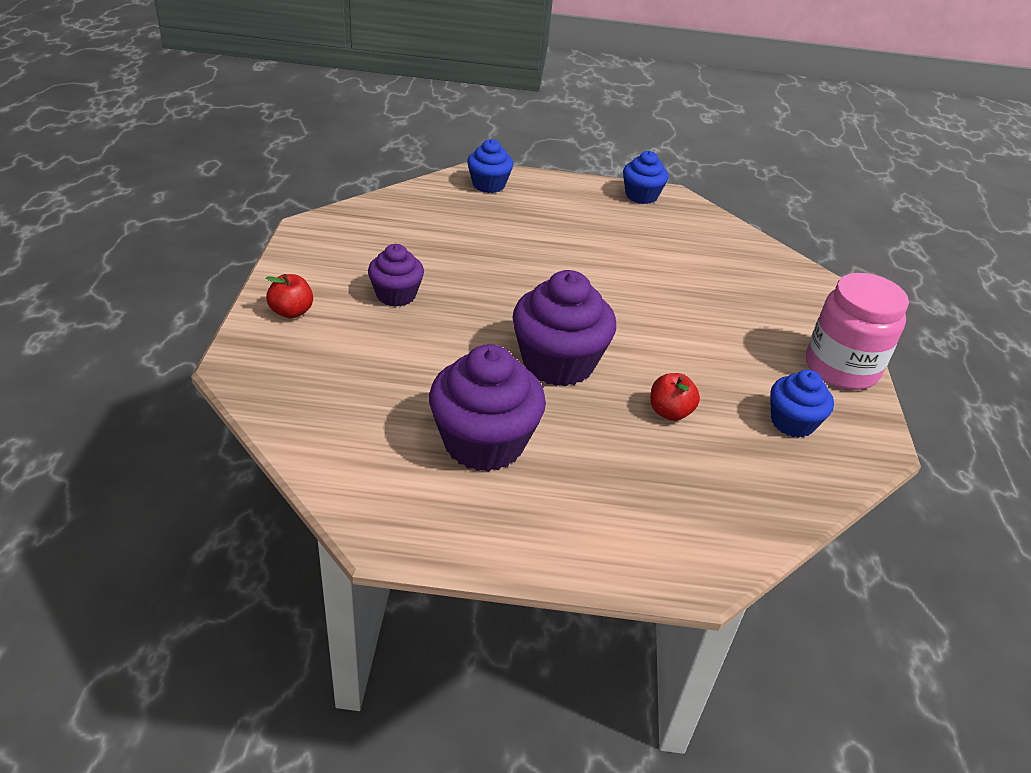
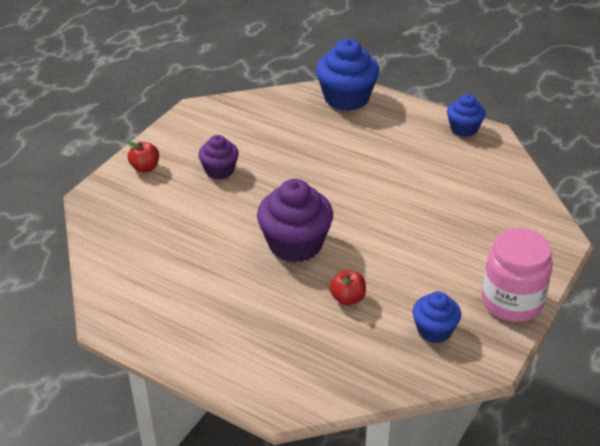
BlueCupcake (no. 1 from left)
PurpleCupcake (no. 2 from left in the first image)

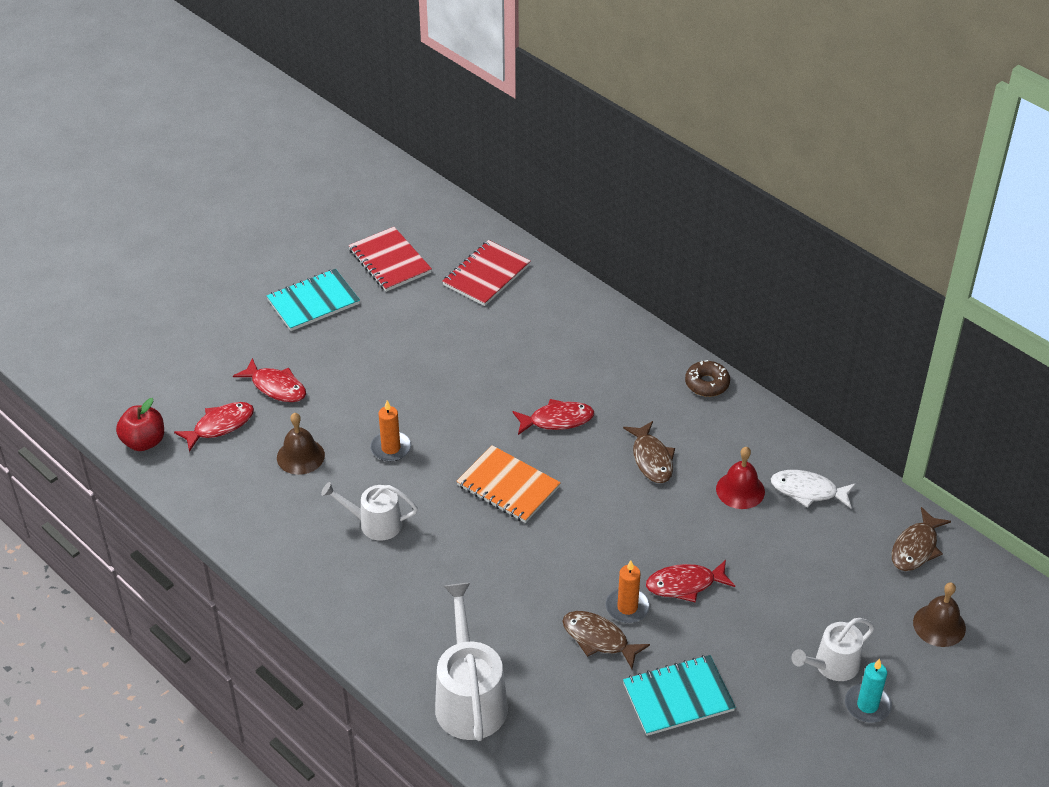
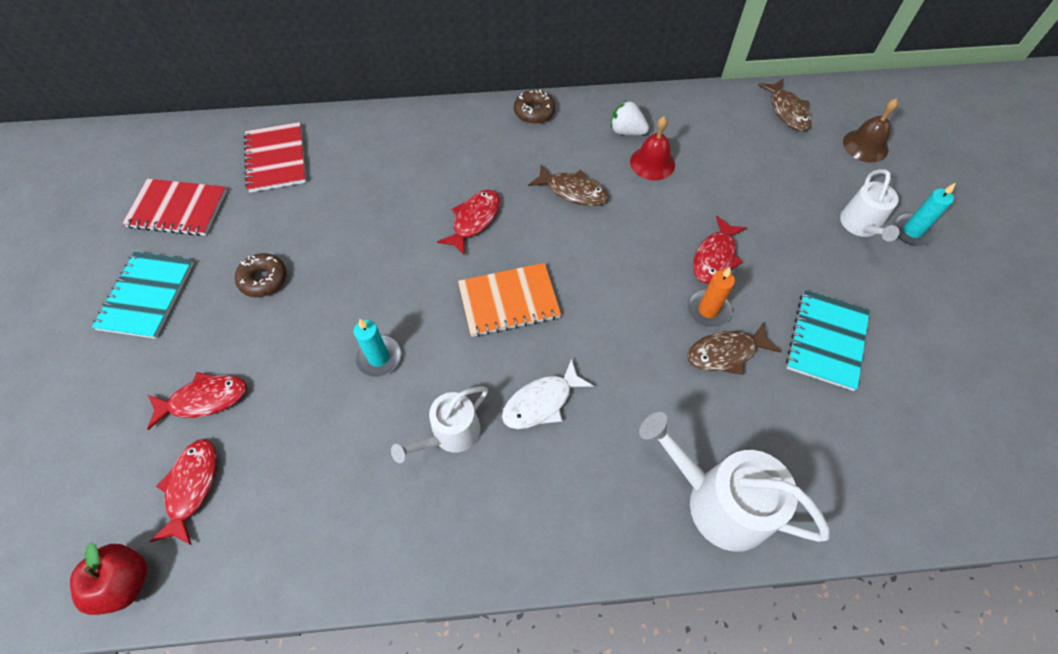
BrownDonut (no. 1 from left)
TurquoiseCandle (no. 1 from left)
WhiteFish
WhiteStrawberry
BrownBell (no. 1 from left in the first image)

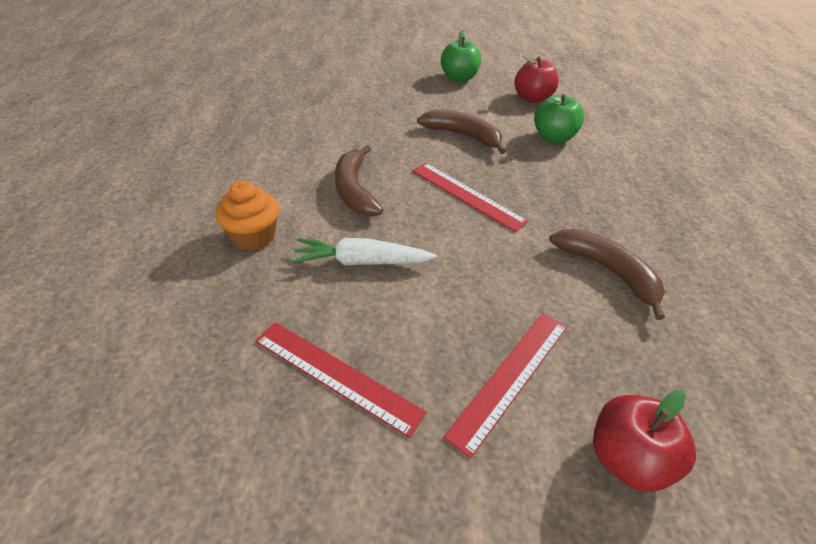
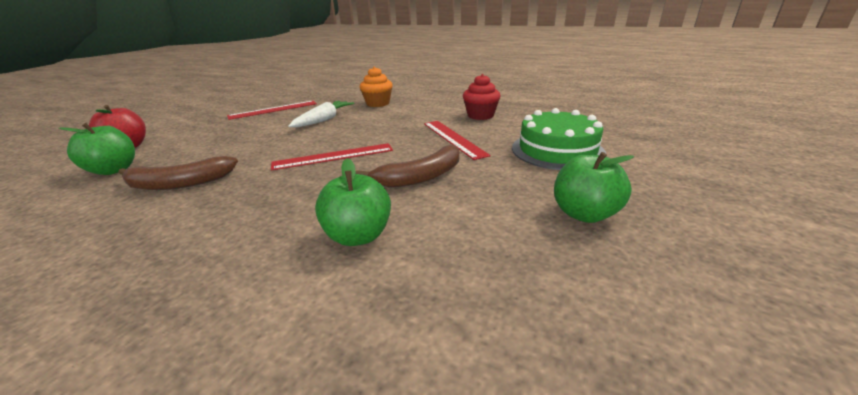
GreenApple (no. 1 from left)
RedRuler (no. 3 from left)
RedCupcake
GreenCake
BrownBanana (no. 1 from left in the first image)
RedApple (no. 1 from left in the first image)

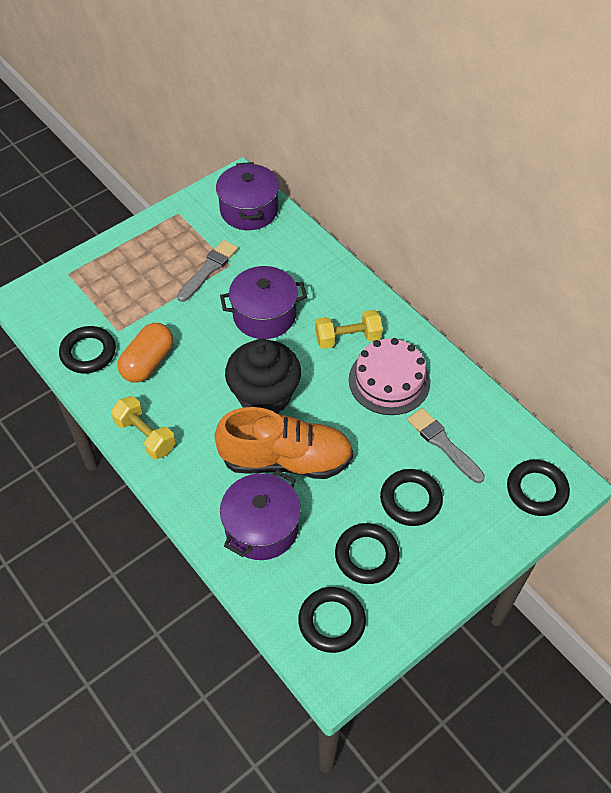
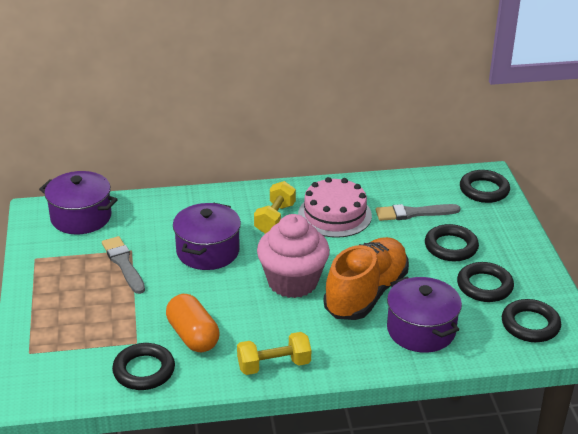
PinkCupcake

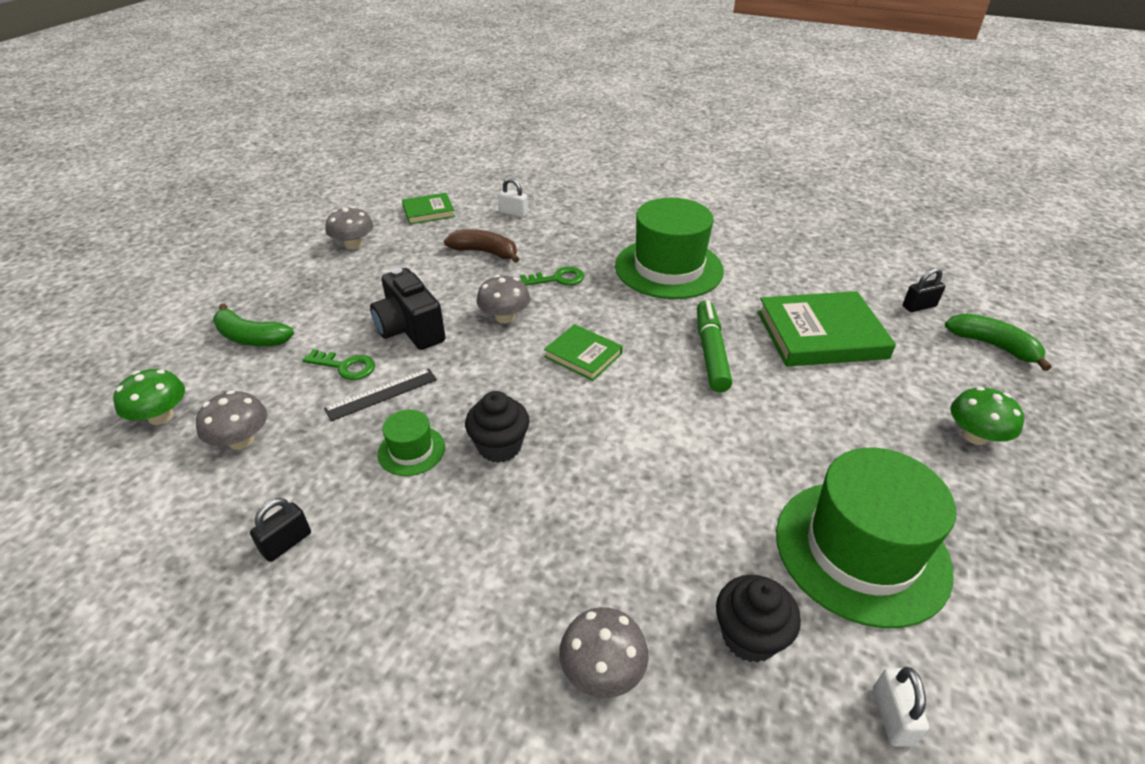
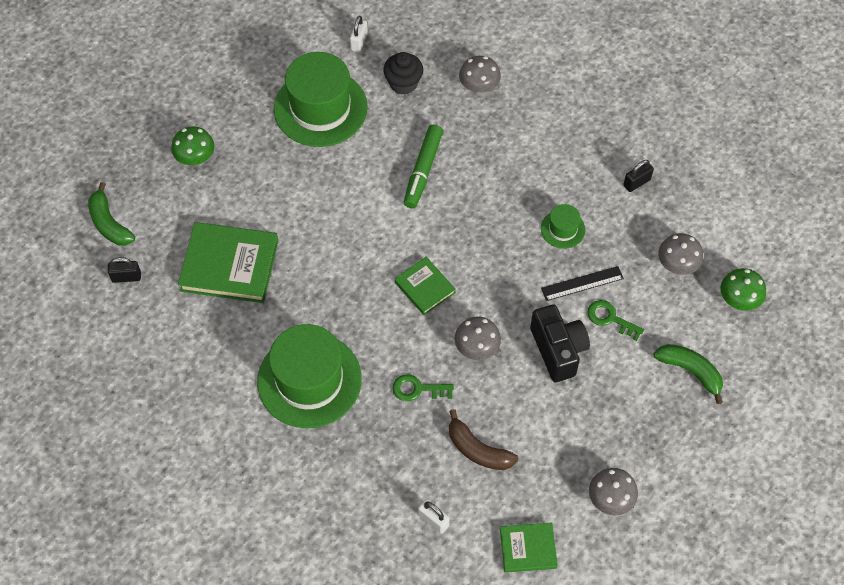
GreenMarker
BlackCupcake (no. 1 from left in the first image)

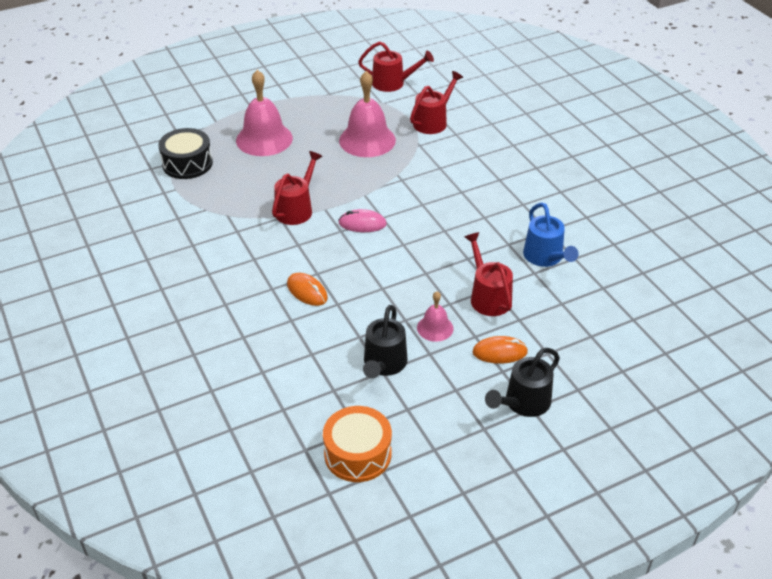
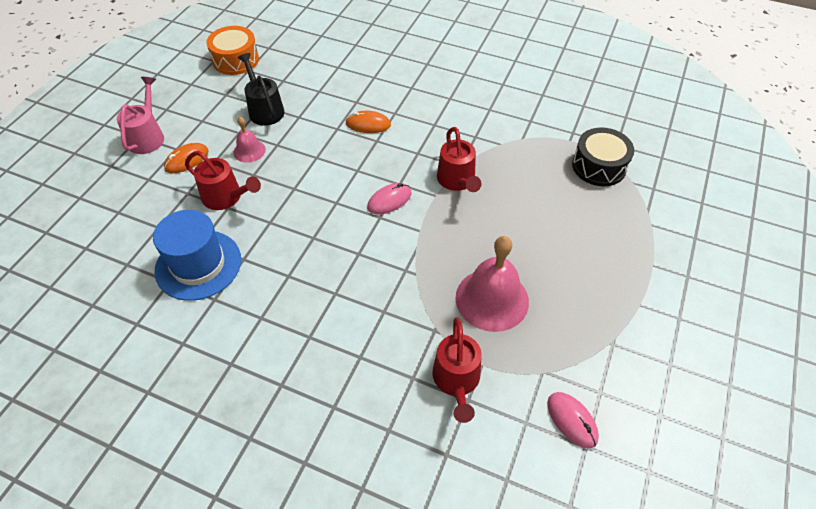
PinkWateringCan
BlueHat
PinkMouse (no. 2 from left)
PinkBell (no. 1 from left in the first image)

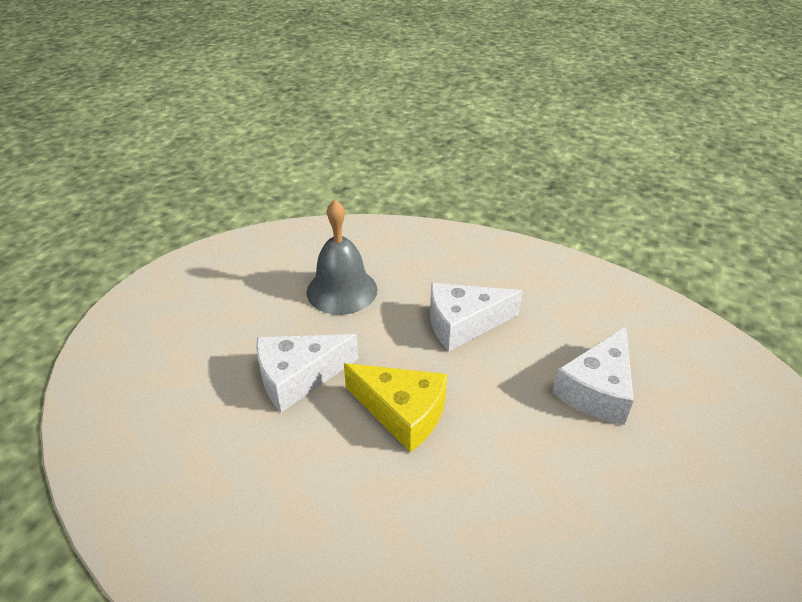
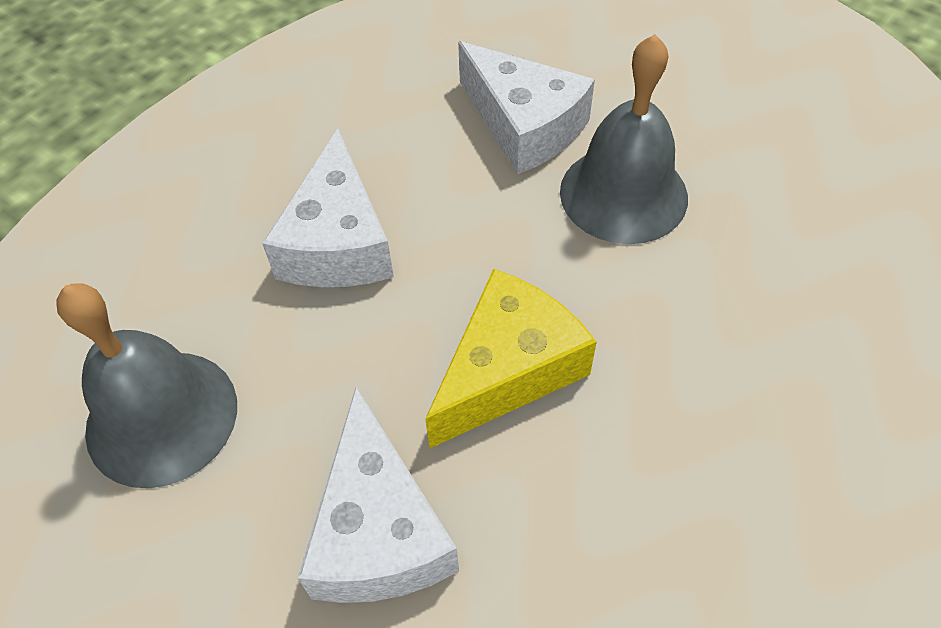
GreyBell (no. 2 from left)

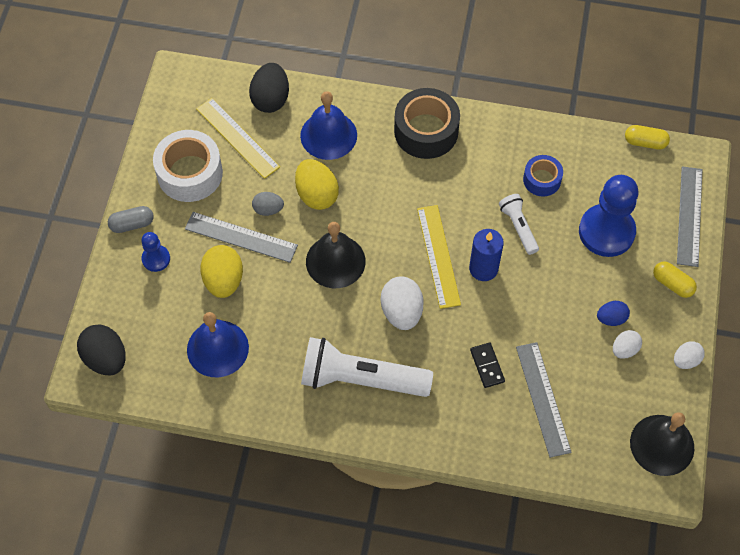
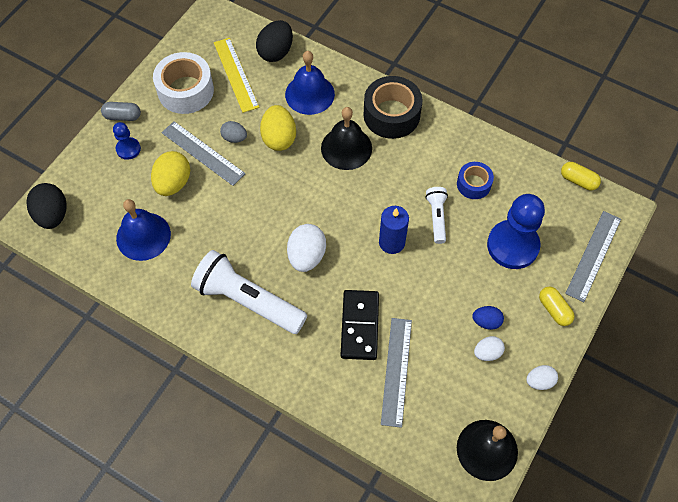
BlackBell (no. 1 from left)
BlackDomino
YellowRuler (no. 2 from left in the first image)

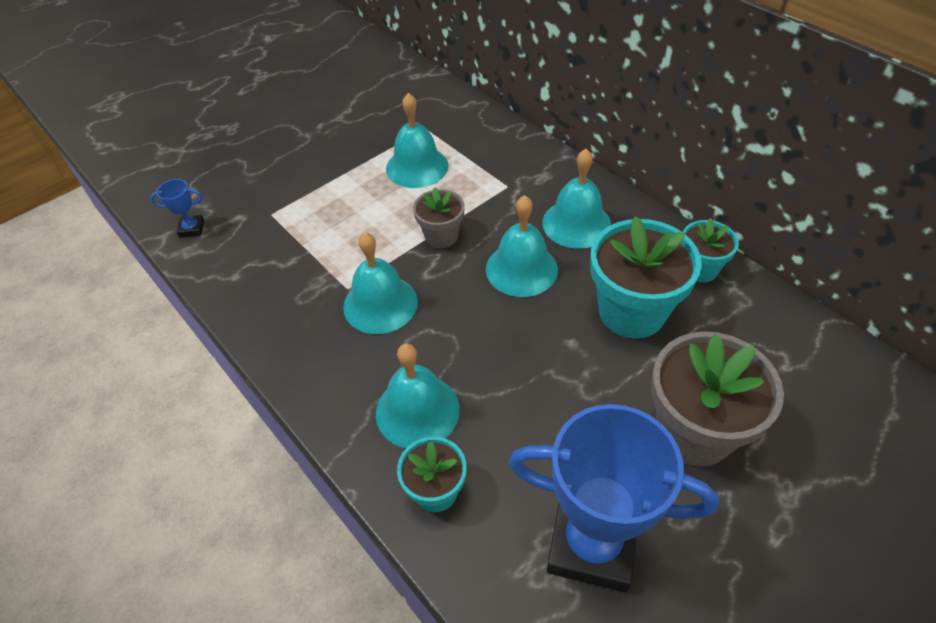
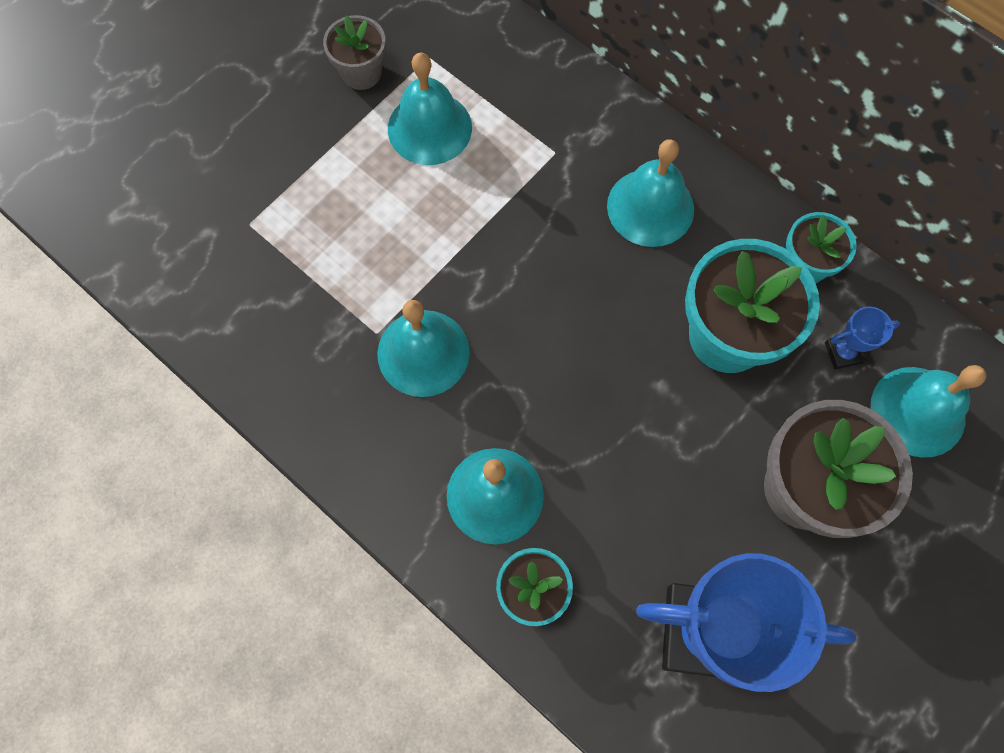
GreyFlowerPot (no. 1 from left)
BlueTrophy (no. 2 from left)
TurquoiseBell (no. 5 from left)

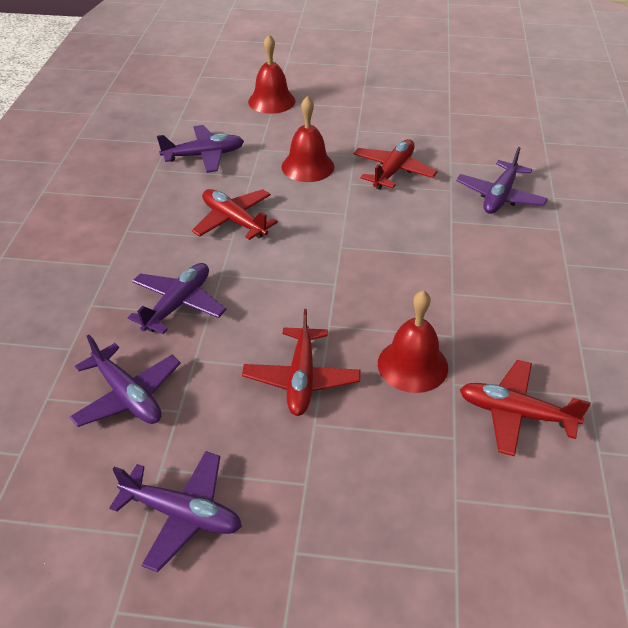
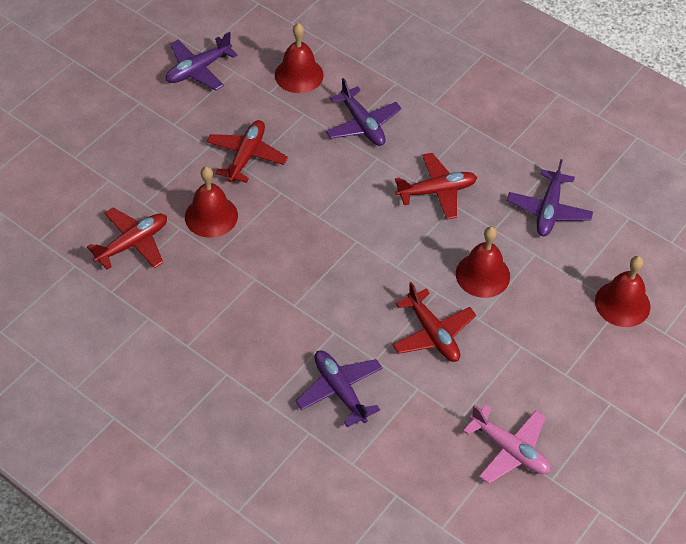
RedPlane (no. 2 from left)
RedBell (no. 2 from left)
PinkPlane

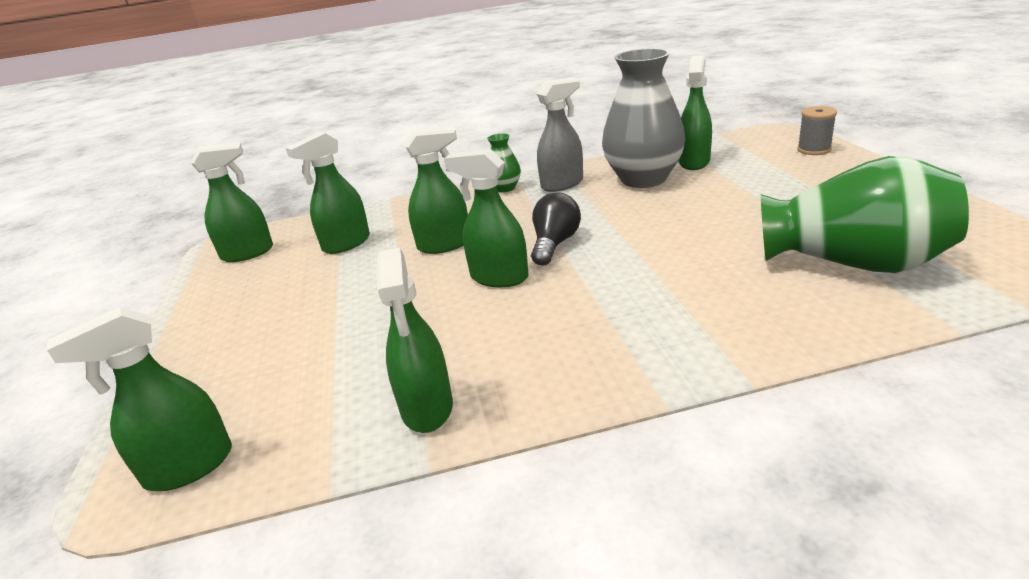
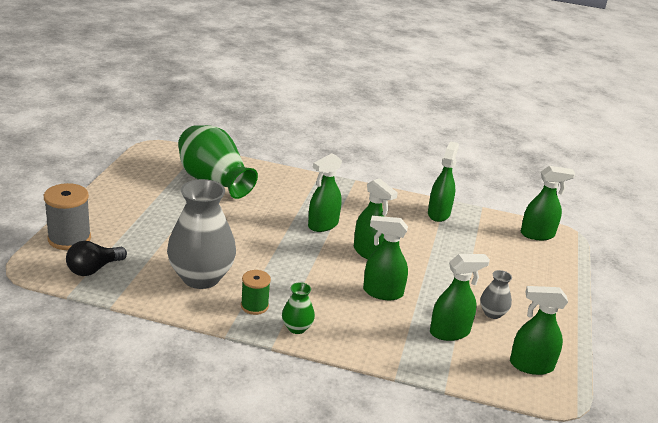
GreySpool
BlackLightBulb
GreenSpool
GreenSprayBottle (no. 1 from left)
GreyVase (no. 2 from left)

